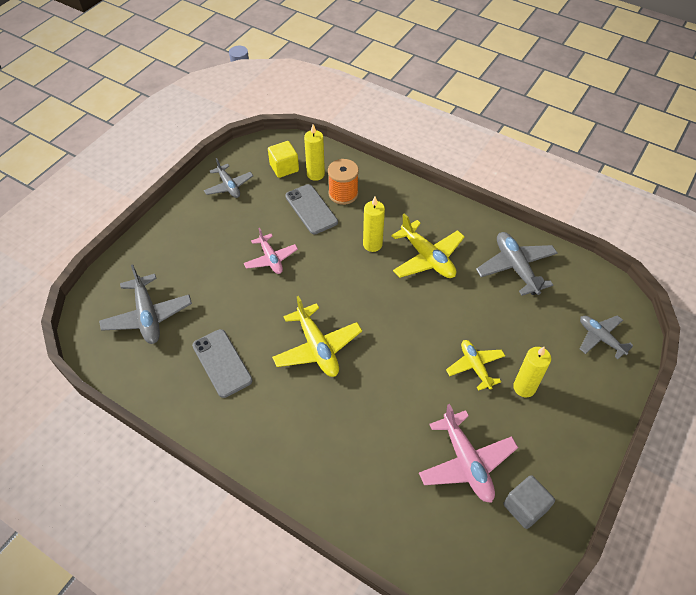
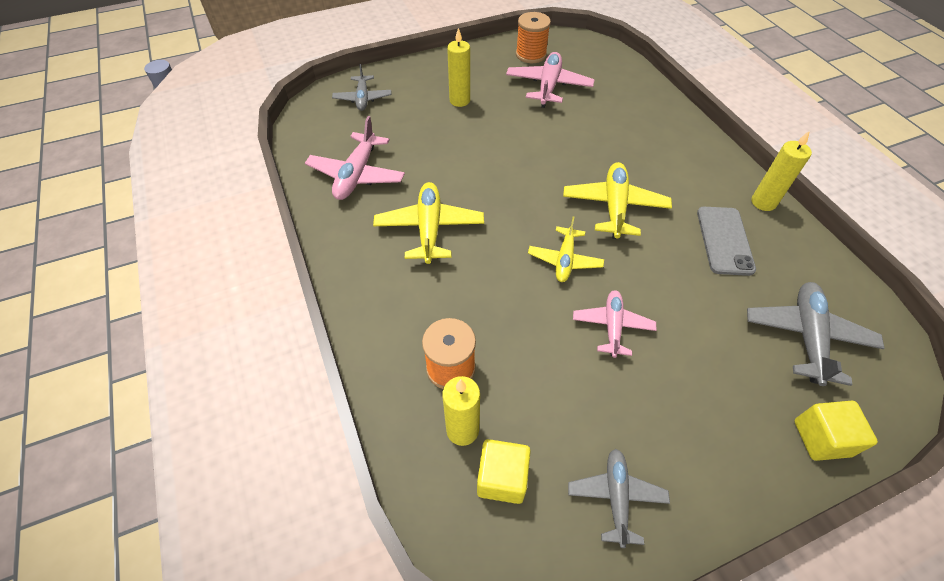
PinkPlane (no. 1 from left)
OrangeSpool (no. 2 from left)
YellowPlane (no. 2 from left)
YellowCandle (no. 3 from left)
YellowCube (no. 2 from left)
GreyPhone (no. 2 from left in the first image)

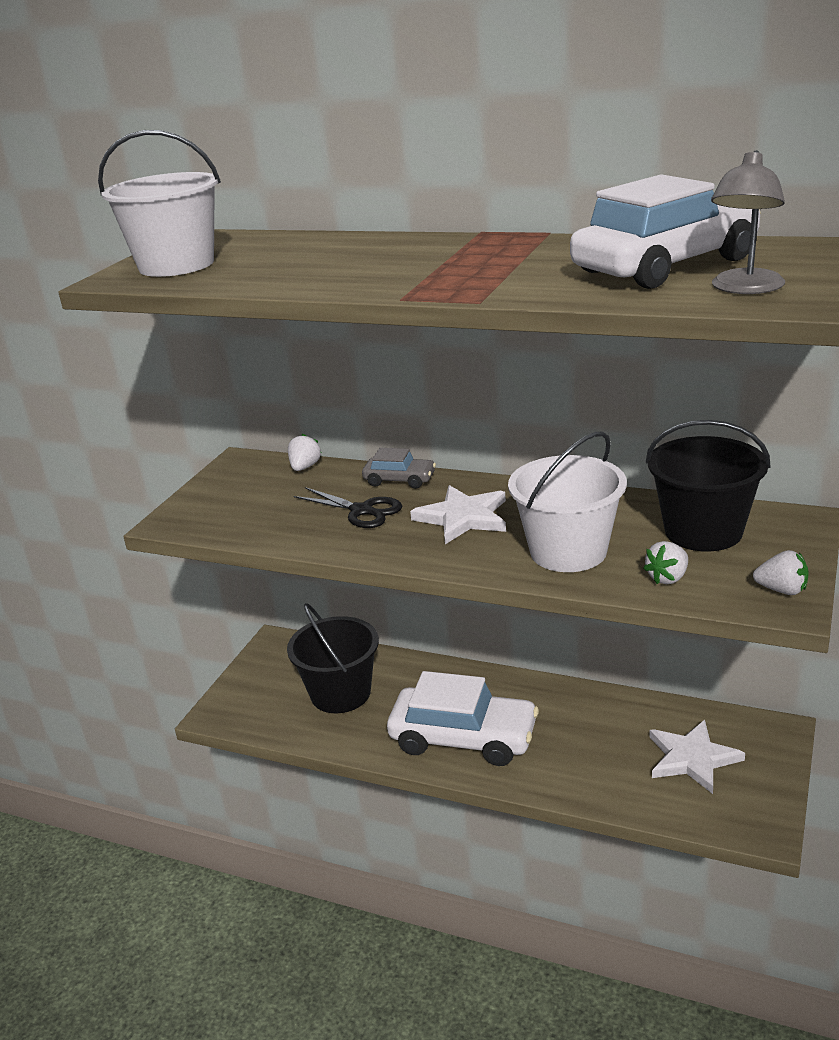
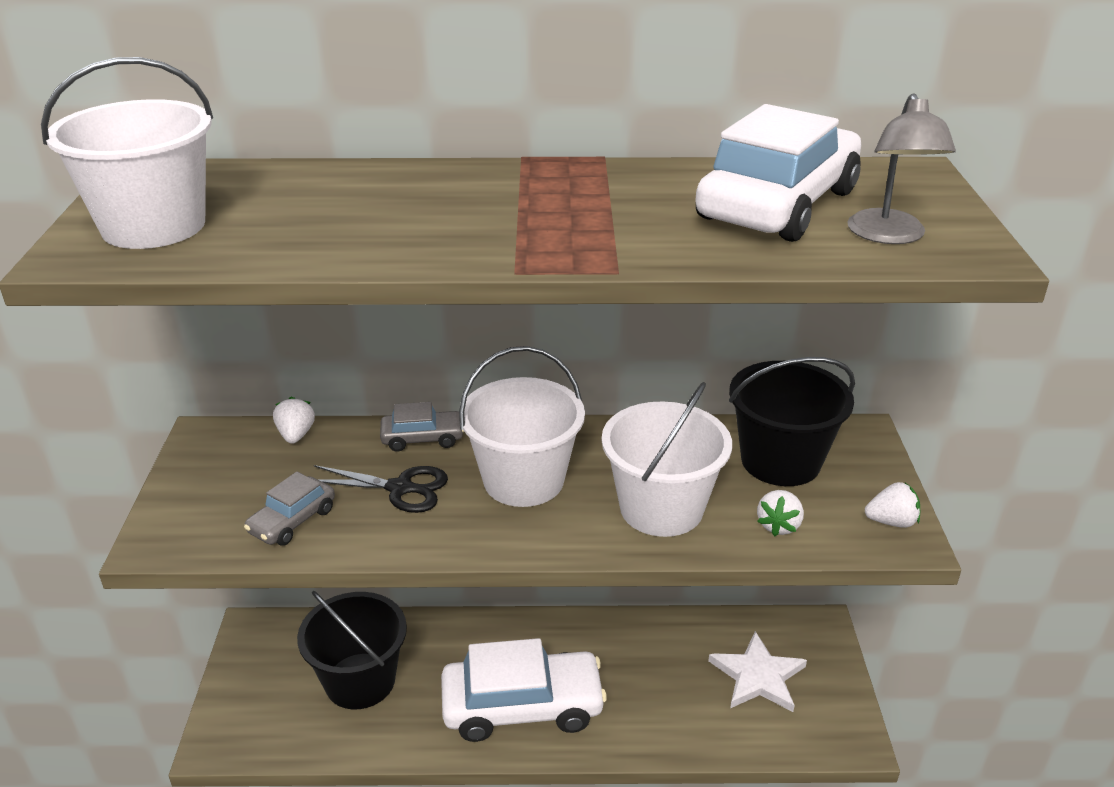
GreyCar (no. 1 from left)
WhiteBucket (no. 2 from left)

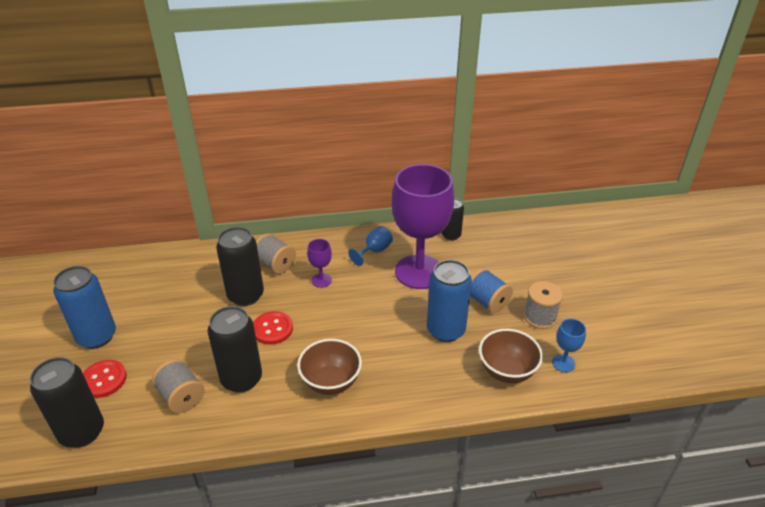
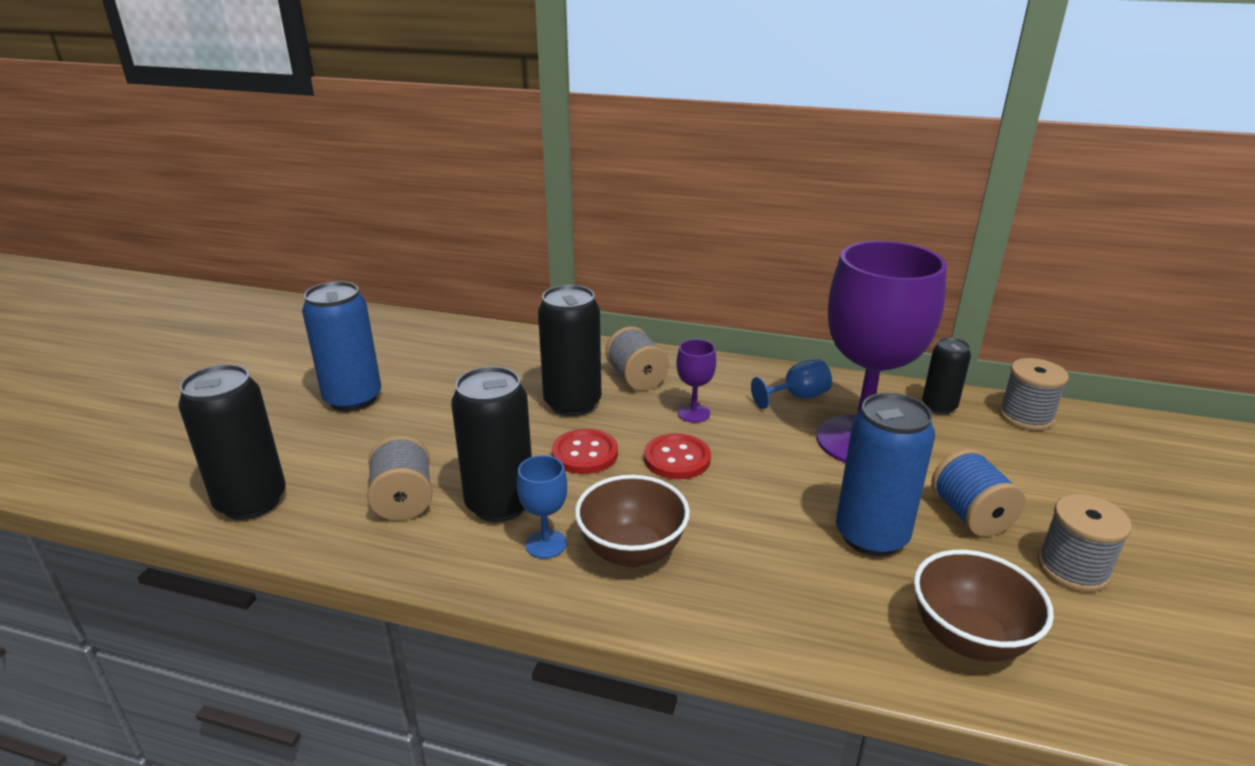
BlueGoblet (no. 1 from left)
RedButton (no. 2 from left)
GreySpool (no. 3 from left)

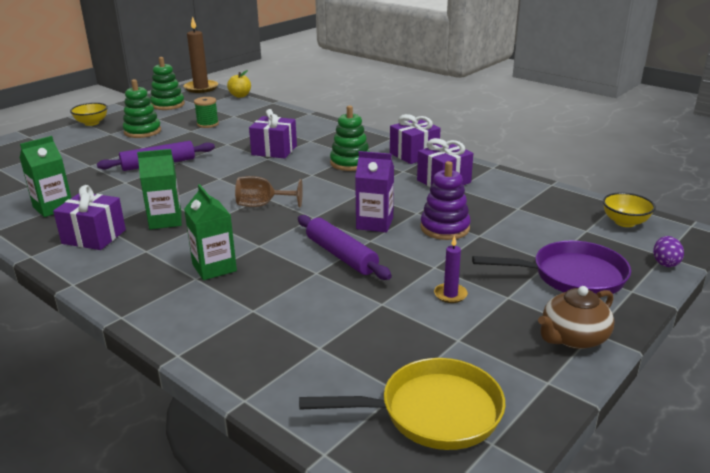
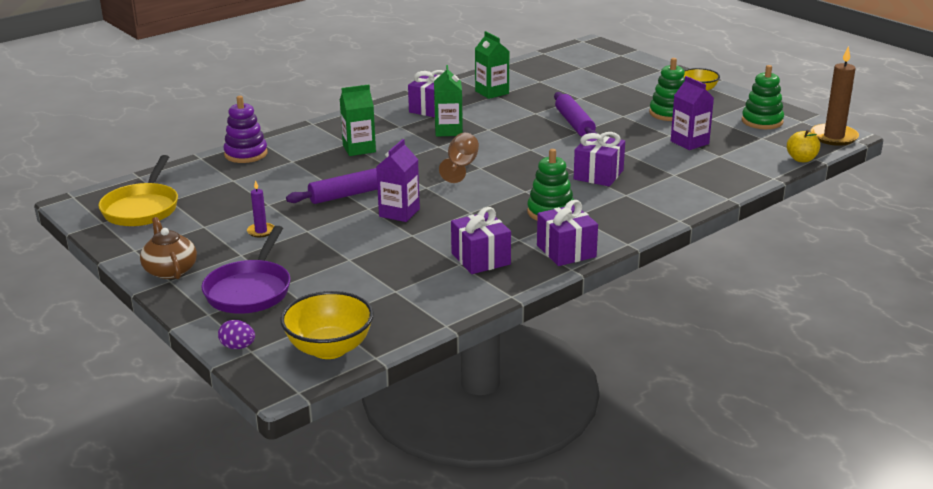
PurpleStackingToy
YellowBowl (no. 1 from left)
PurpleCarton (no. 2 from left)

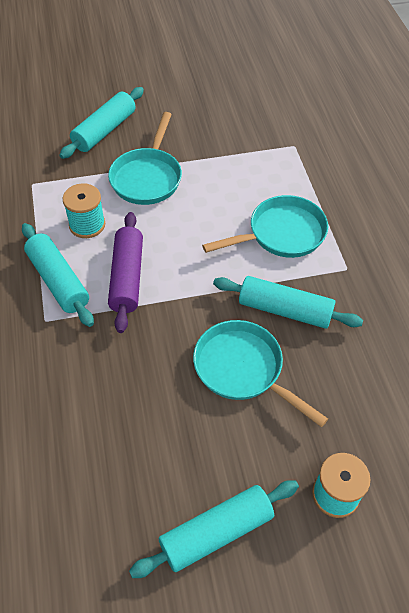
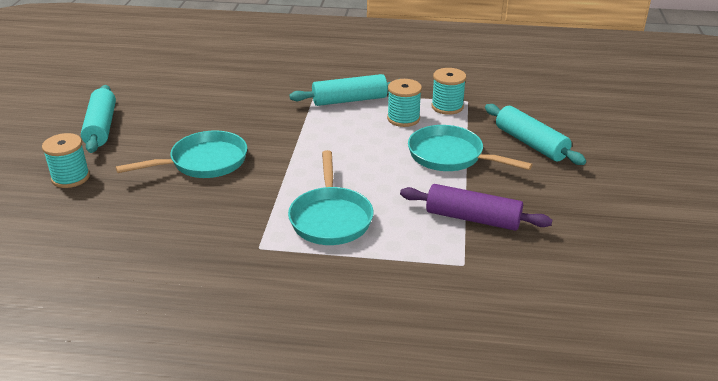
PurpleRollingPin
TurquoiseSpool (no. 3 from left)
TurquoiseRollingPin (no. 4 from left in the first image)

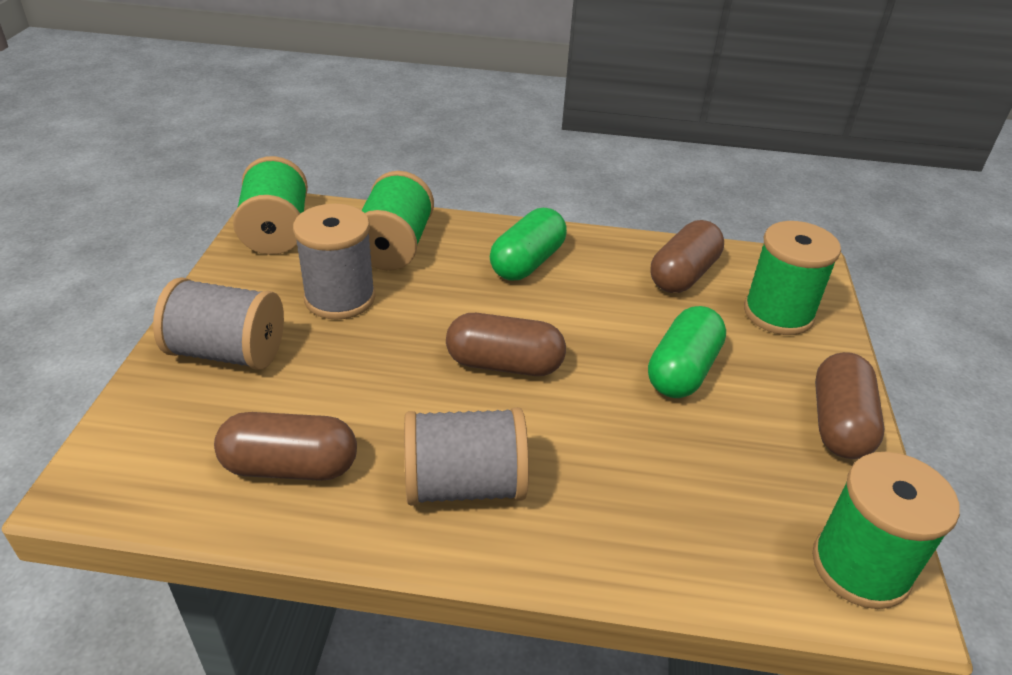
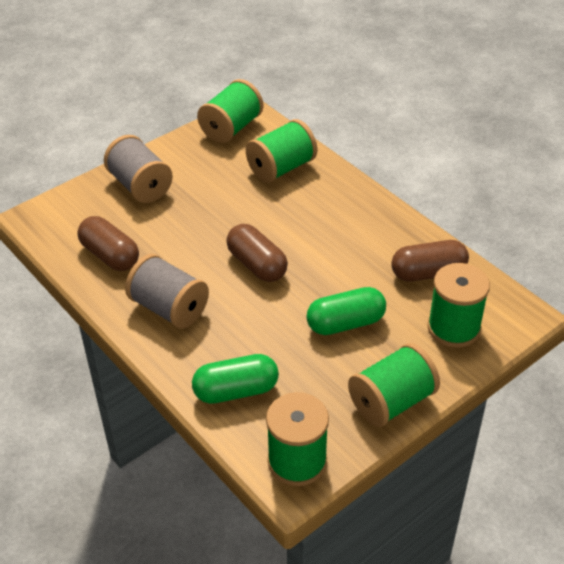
GreenCapsule (no. 1 from left)
GreenSpool (no. 4 from left)
GreySpool (no. 2 from left in the first image)

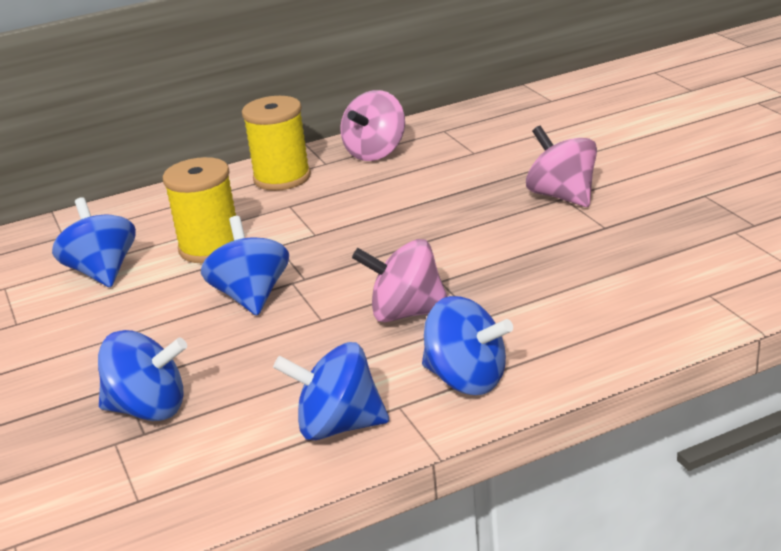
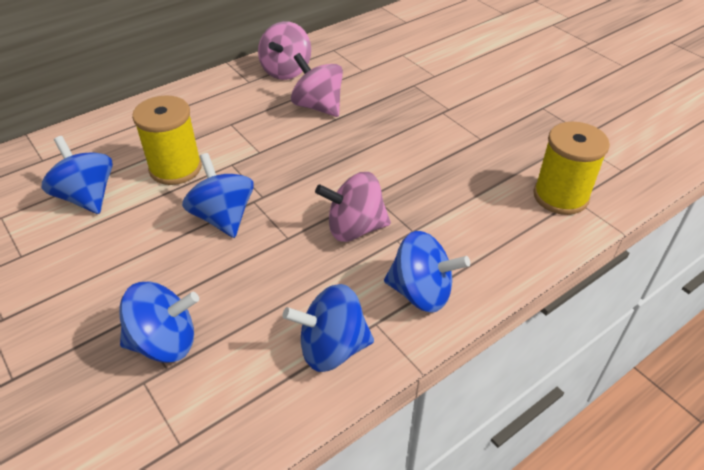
PinkSpinningTop (no. 2 from left)
YellowSpool (no. 2 from left)

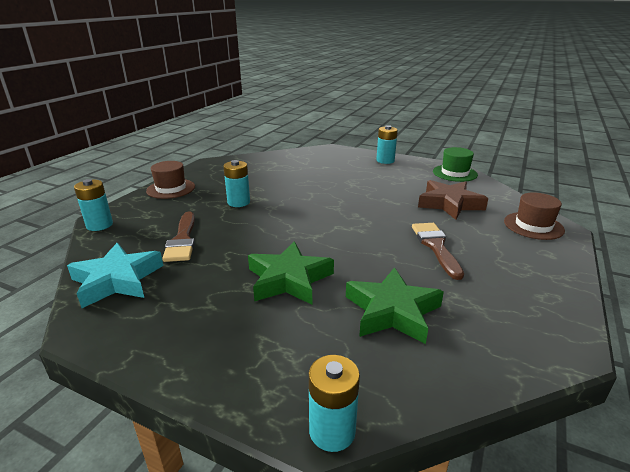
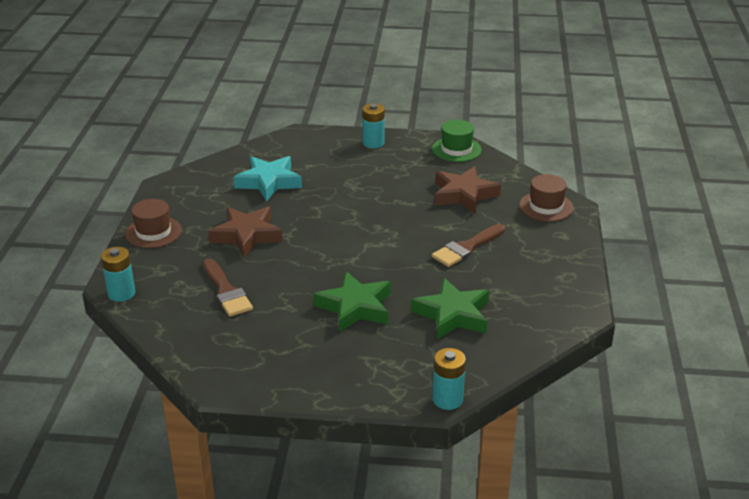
BrownStar (no. 1 from left)
TurquoiseStar
BrownBrush (no. 2 from left)

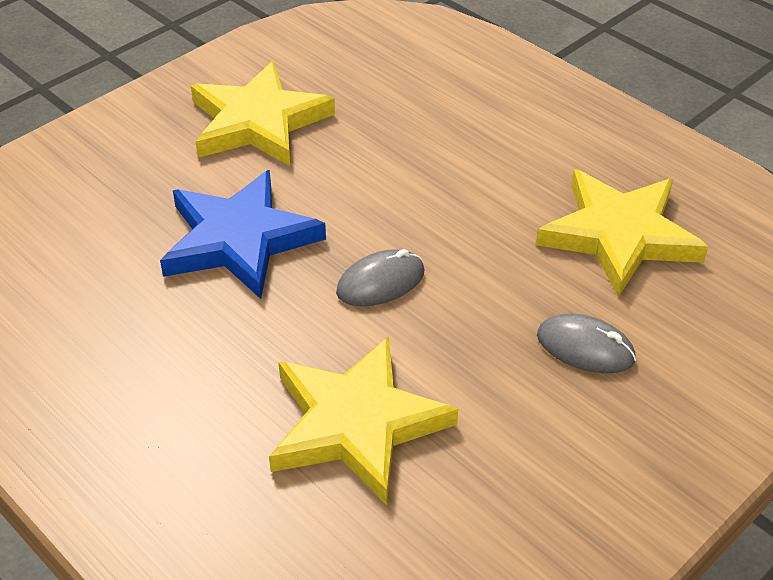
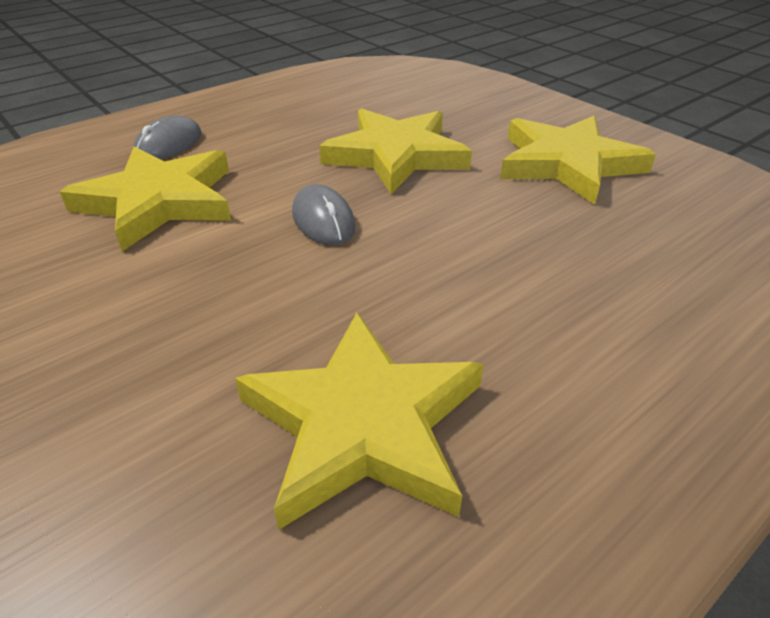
GreyMouse (no. 1 from left)
YellowStar (no. 3 from left)

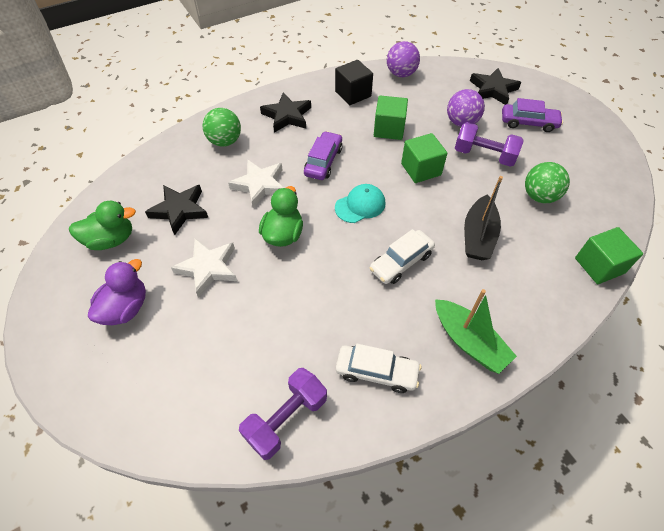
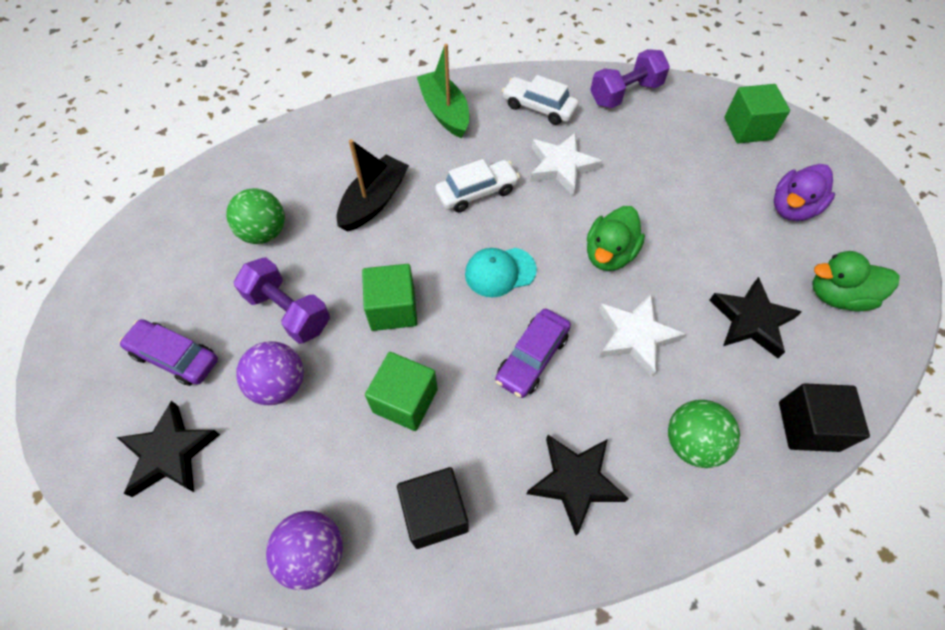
WhiteStar (no. 1 from left)
GreenCube (no. 3 from left)
BlackCube (no. 2 from left)

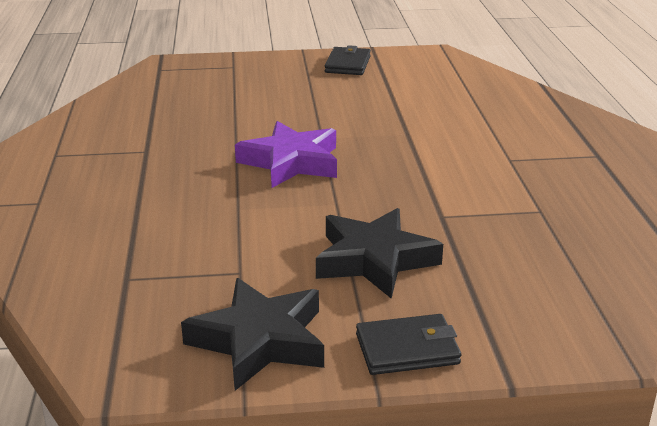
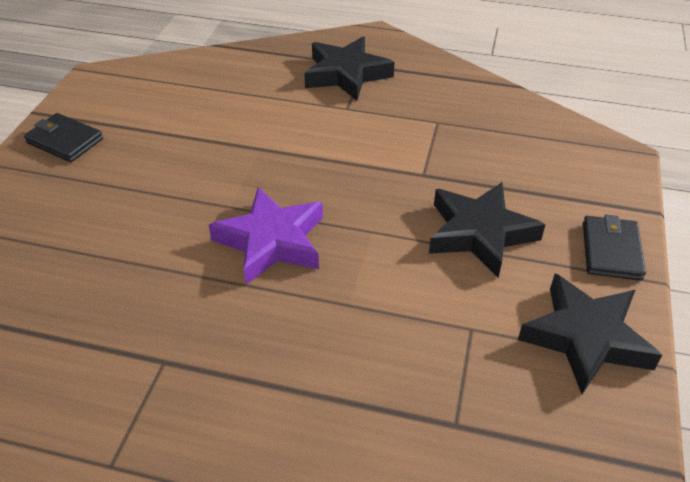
BlackStar (no. 1 from left)

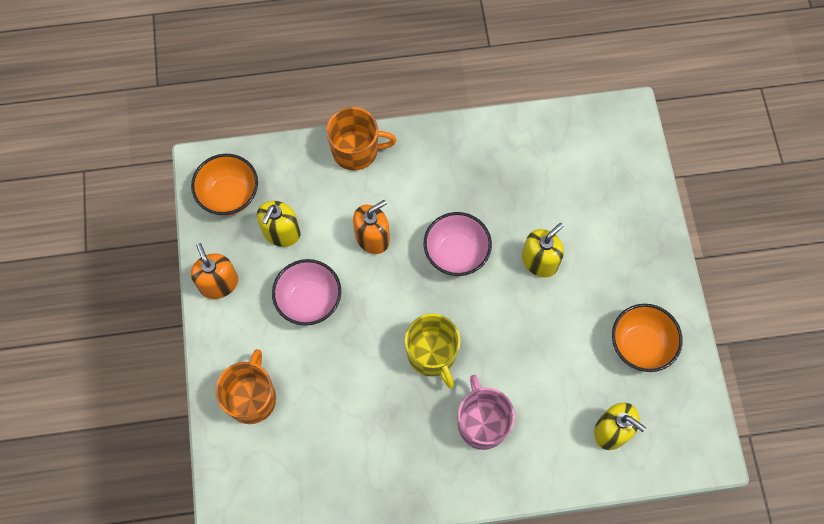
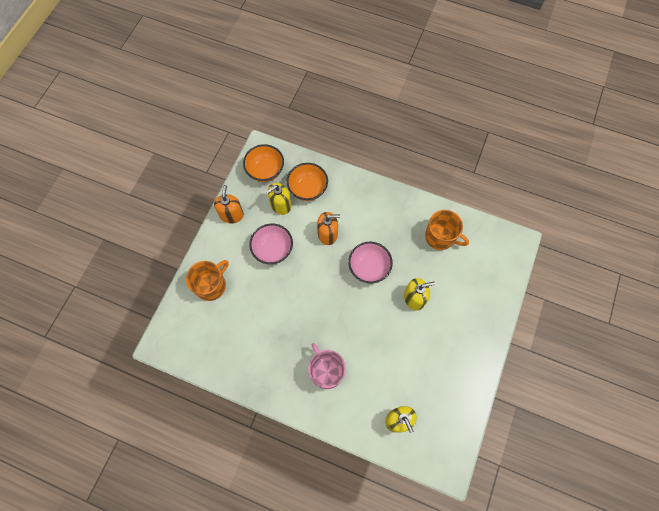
OrangeBowl (no. 2 from left)
PinkMug
OrangeMug (no. 2 from left)
YellowMug

